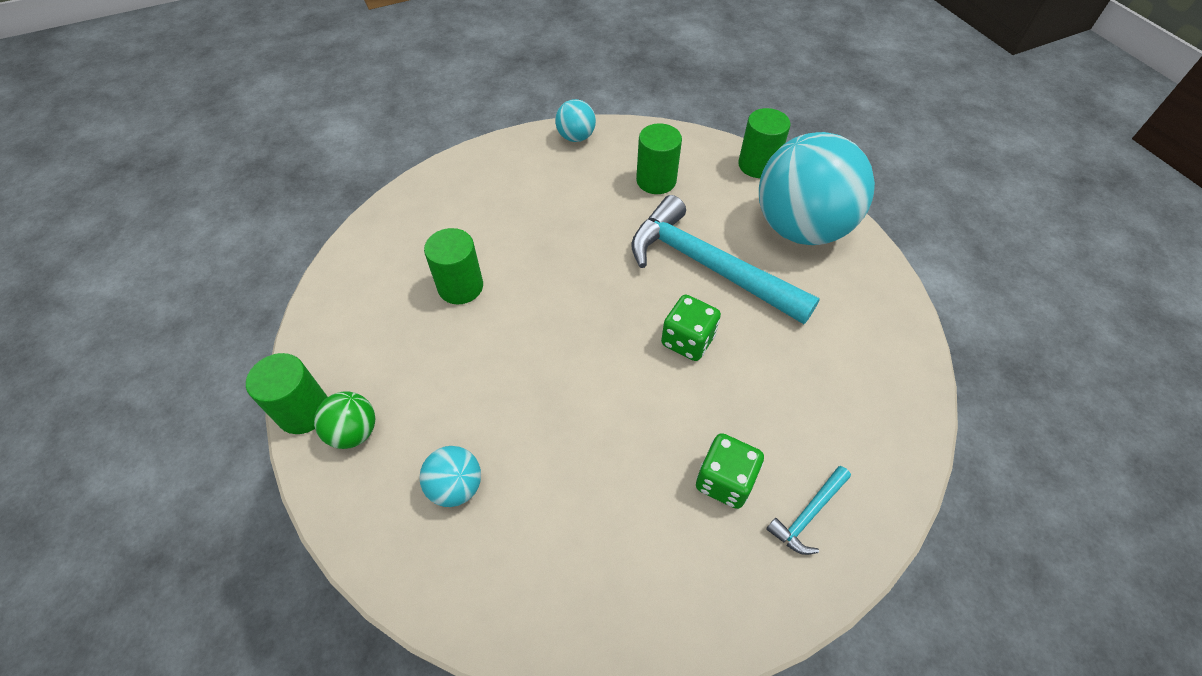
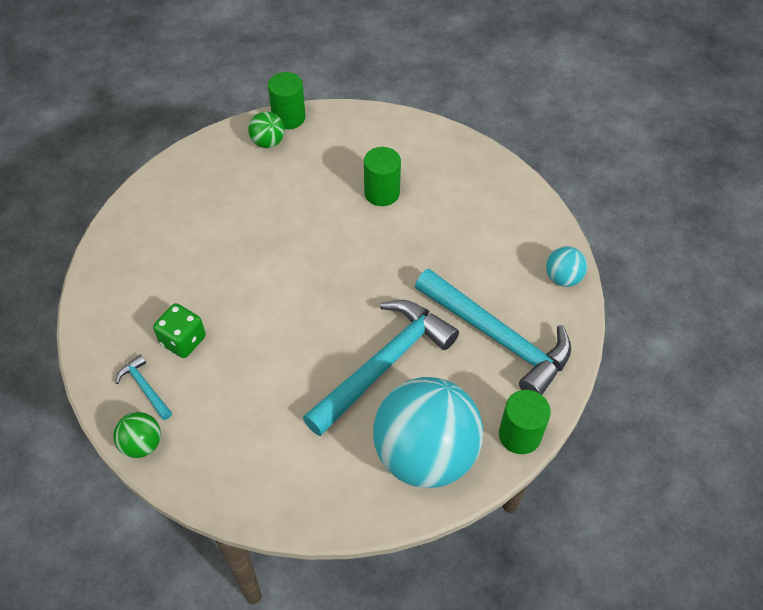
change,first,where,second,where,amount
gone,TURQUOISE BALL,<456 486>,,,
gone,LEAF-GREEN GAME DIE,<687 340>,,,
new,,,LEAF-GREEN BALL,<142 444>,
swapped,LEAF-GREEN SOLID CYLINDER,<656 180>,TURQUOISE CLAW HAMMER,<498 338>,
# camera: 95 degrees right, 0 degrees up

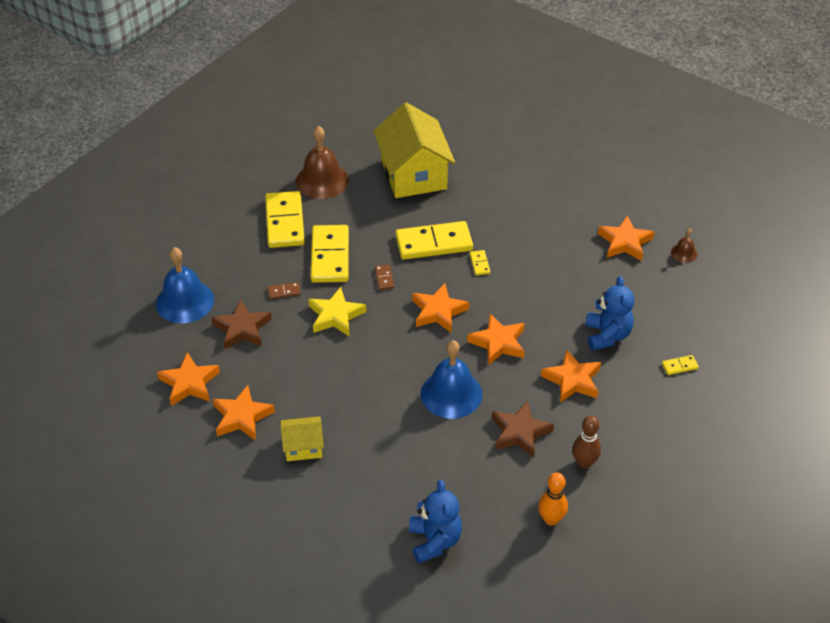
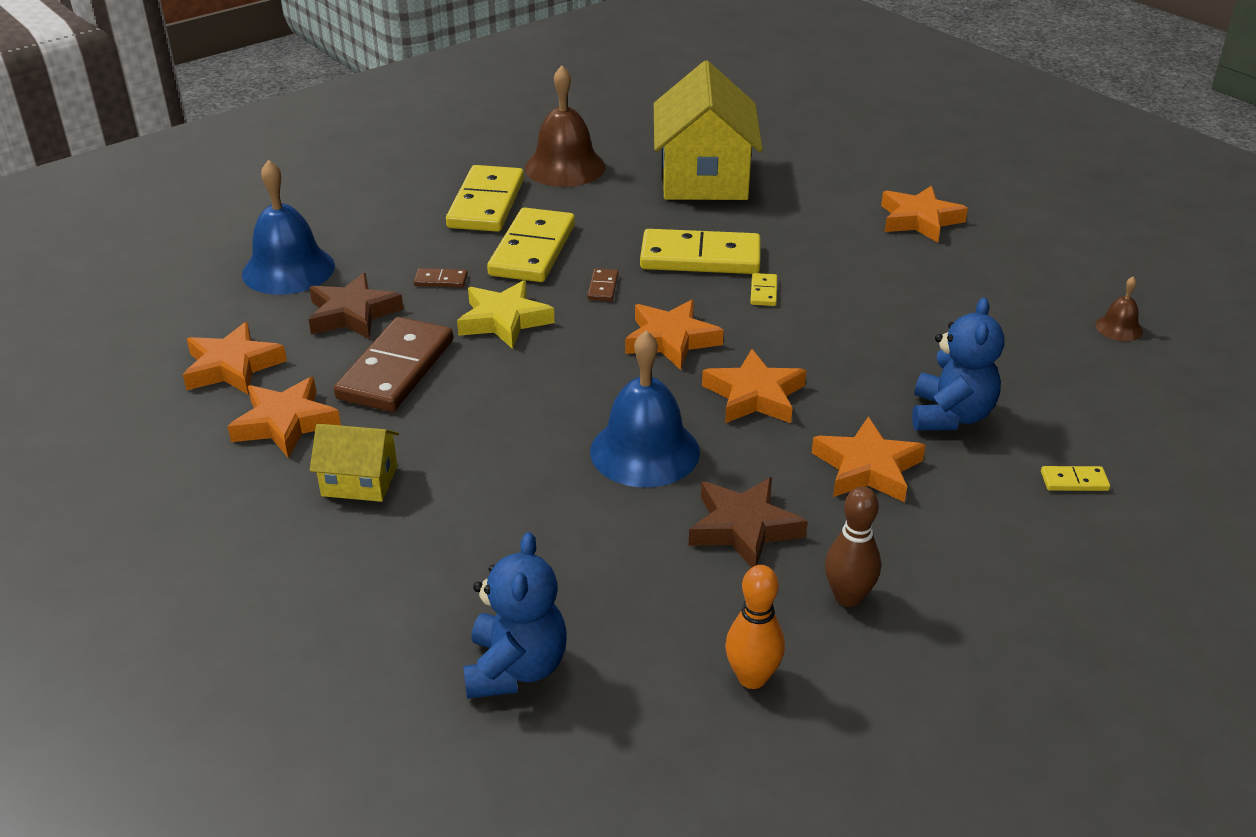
change,first,where,second,where,amount
new,,,RUSSET DOMINO,<396 369>,
shifted,BRIGHT ORANGE STAR,<625 242>,,<919 220>,
# camera: 15 degrees right, 10 degrees down

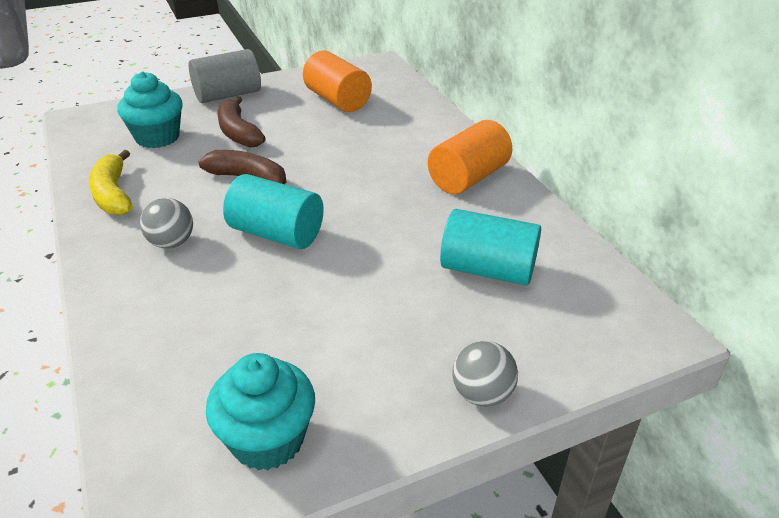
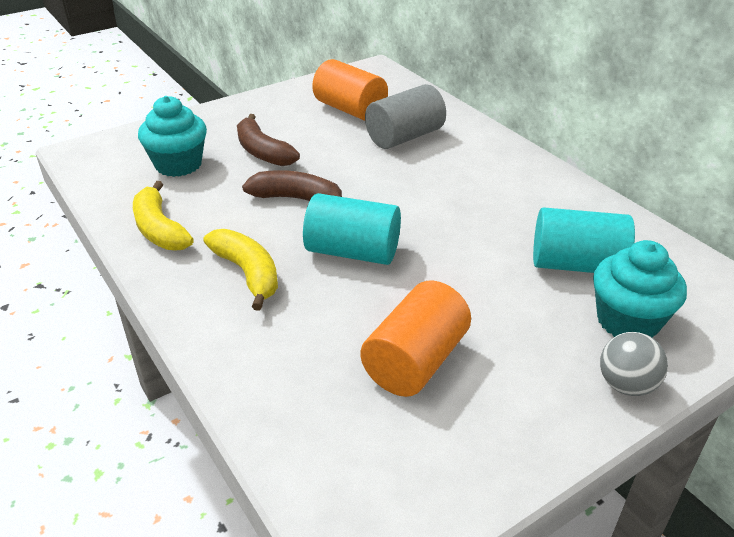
change,first,where,second,where,amount
shifted,GRAY SOLID CYLINDER,<228 95>,,<404 137>,
shifted,TURQUOISE CUPCAKE,<267 439>,,<627 321>,
shifted,BRIGHT ORANGE SOLID CYLINDER,<468 178>,,<415 361>,
swapped,GRAY BALL,<171 243>,GOLDEN TOY BANANA,<248 273>,
# camera: 10 degrees left, 0 degrees up

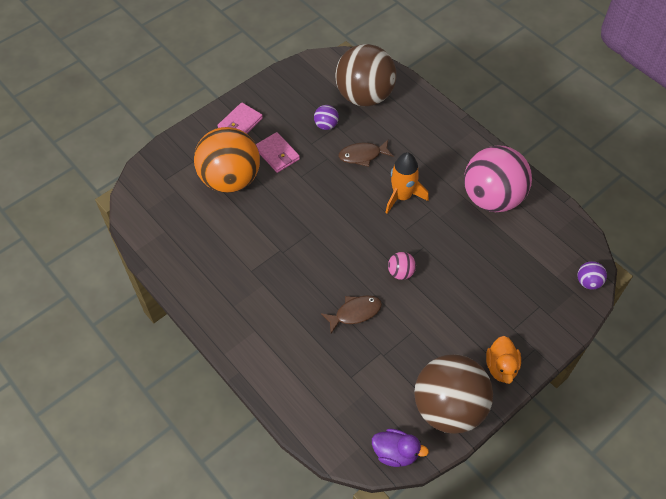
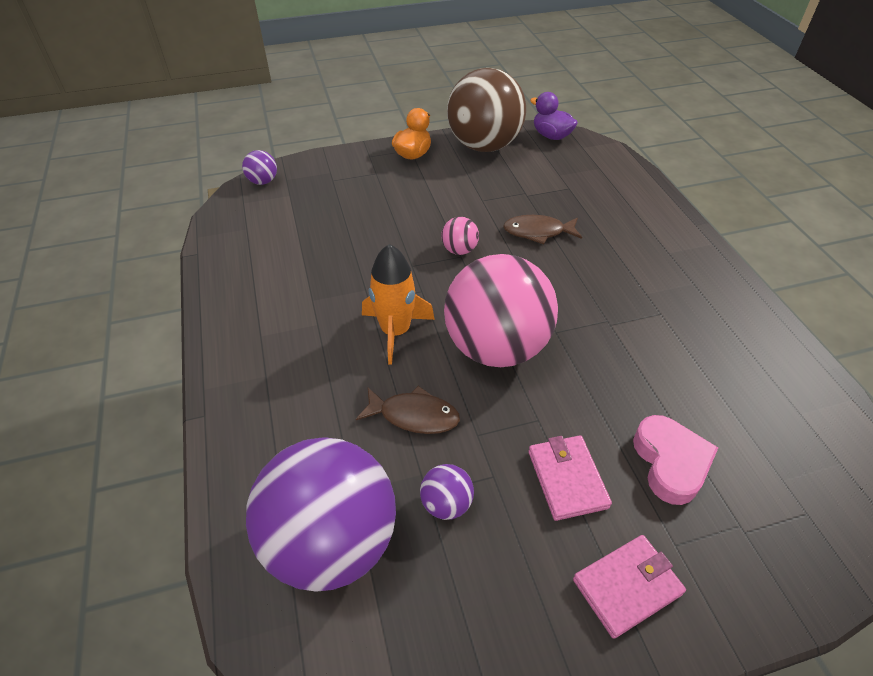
change,first,where,second,where,amount
shifted,PINK BALL,<492 198>,,<496 347>,
swapped,BRIGHT ORANGE BALL,<230 179>,PINK LOVE HEART,<670 462>,
repainted,RUSSET BALL,<364 96>,VIOLET BALL,<331 542>,
# camera: 155 degrees left, 10 degrees down

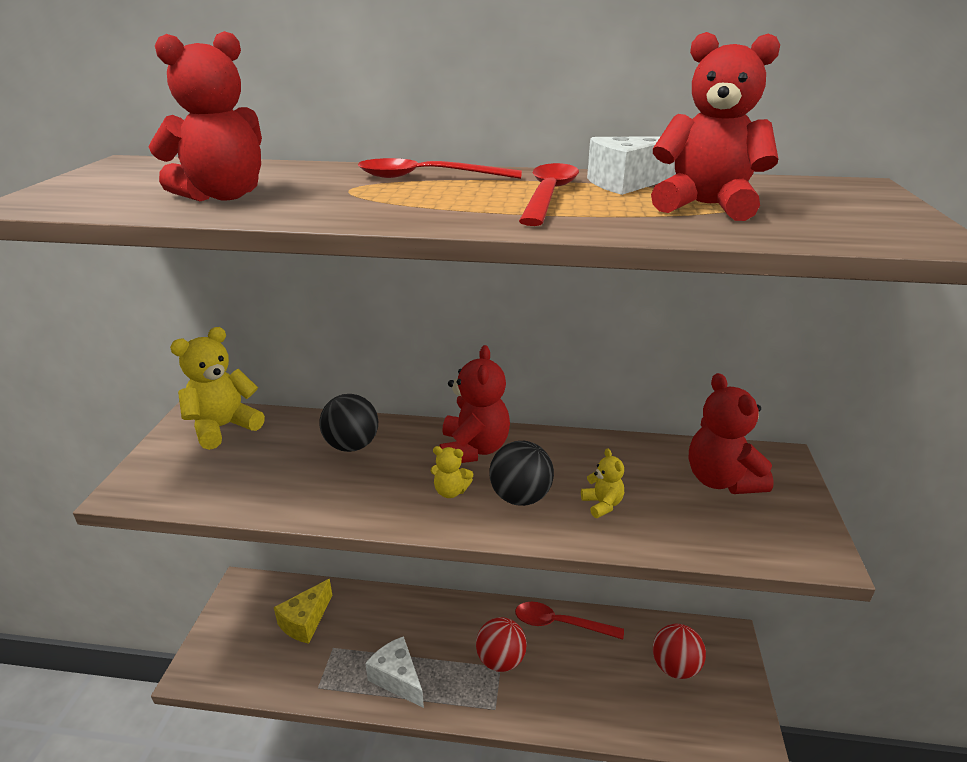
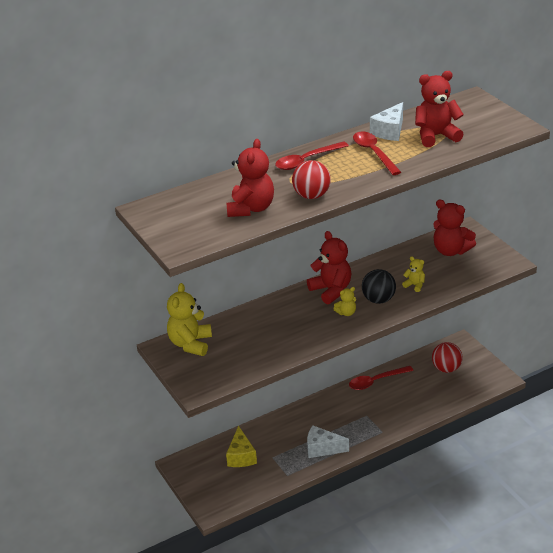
change,first,where,second,where,amount
gone,JET-BLACK BALL,<352 445>,,,
shifted,CRIMSON BALL,<500 660>,,<311 196>,
# camera: 35 degrees left, 5 degrees up

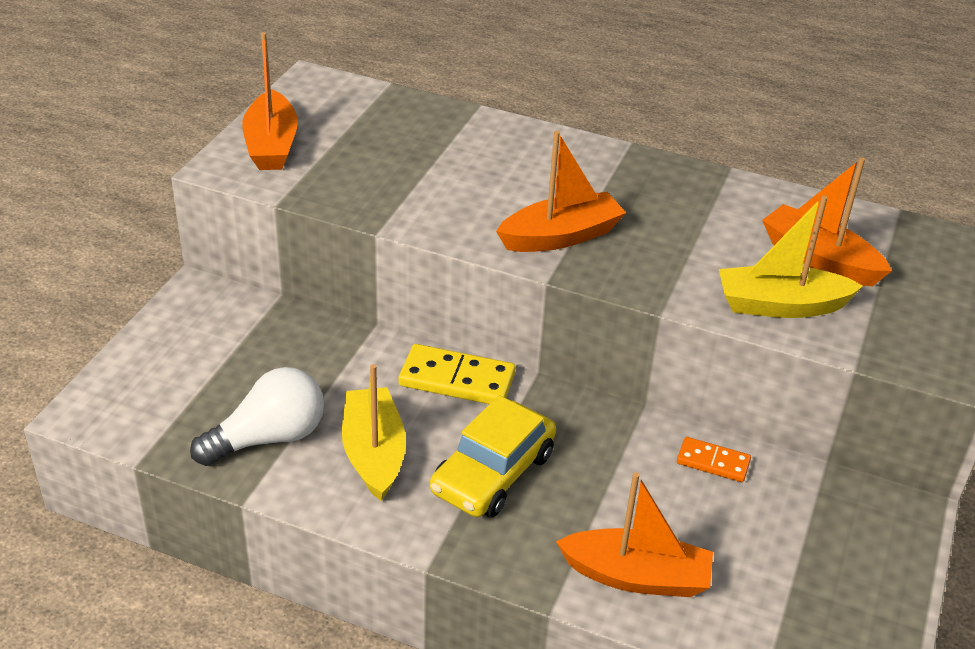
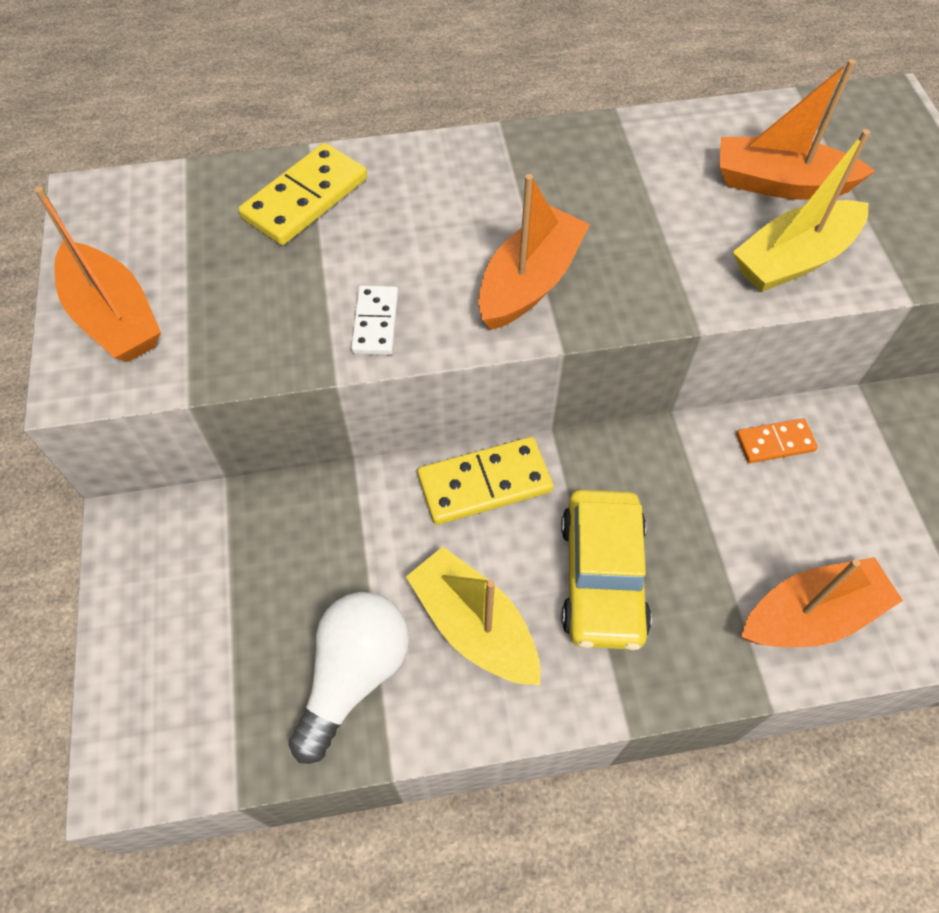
change,first,where,second,where,amount
new,,,GOLDEN DOMINO,<305 198>,
new,,,WHITE DOMINO,<376 322>,
# camera: 30 degrees left, 20 degrees up

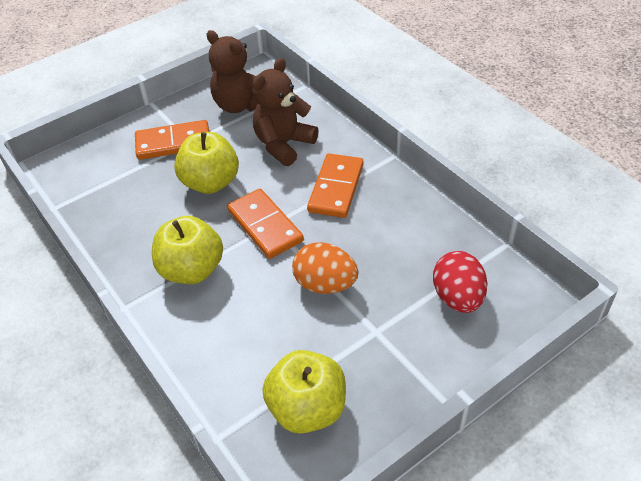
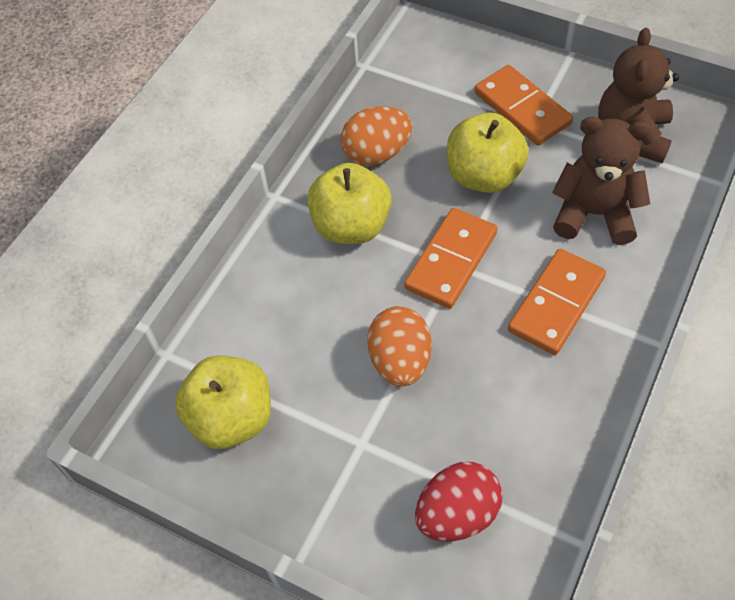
change,first,where,second,where,amount
new,,,BRIGHT ORANGE TOY EGG,<376 153>,
rotated,BRIGHT ORANGE DOMINO,<336 188>,,<556 304>,45 degrees counterclockwise
# camera: 65 degrees right, 10 degrees up

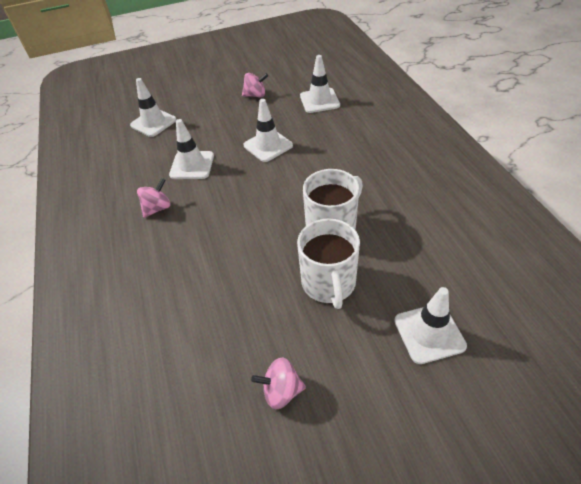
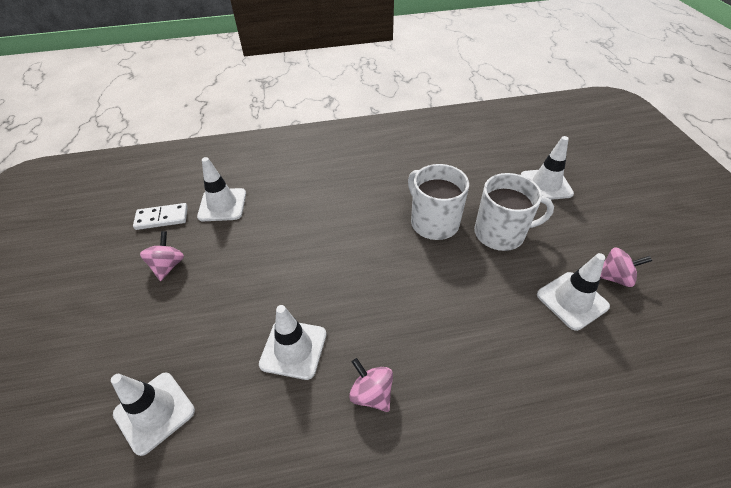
change,first,where,second,where,amount
new,,,WHITE DOMINO,<162 218>,
shifted,WHITE SAFETY CONE,<268 145>,,<572 300>,
rotated,PINK SPINNING TOP,<281 391>,,<614 277>,90 degrees counterclockwise
# camera: 85 degrees left, 0 degrees up

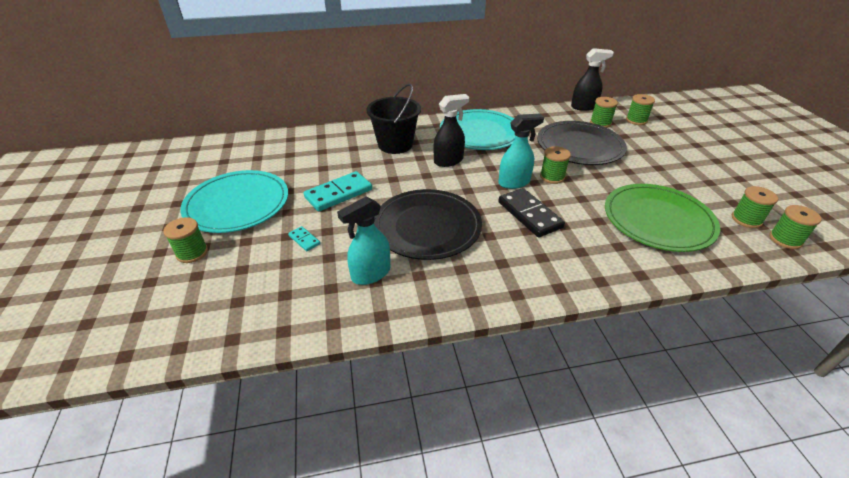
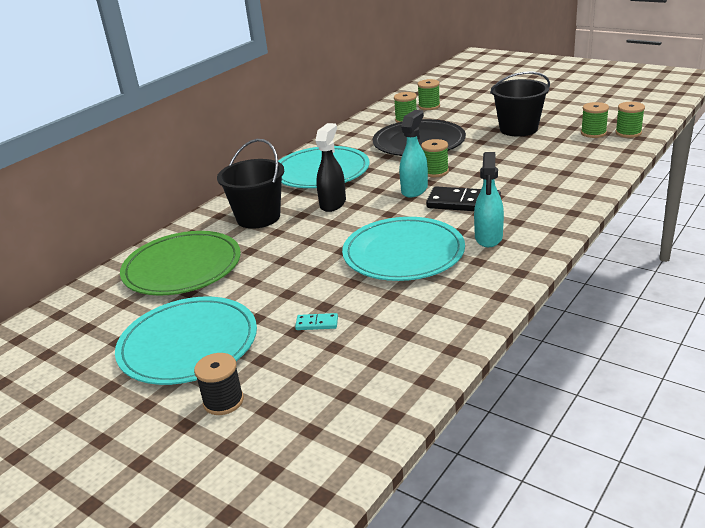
change,first,where,second,where,amount
gone,TURQUOISE DOMINO,<338 193>,,,
gone,JET-BLACK SPRAY BOTTLE,<584 107>,,,
new,,,JET-BLACK SAND BUCKET,<518 129>,
shifted,TURQUOISE SPRAY BOTTLE,<370 274>,,<488 238>,
shifted,LEAF-GREEN DINNER PLATE,<658 220>,,<182 267>,
repainted,LEAF-GREEN SPOOL,<192 253>,JET-BLACK SPOOL,<223 401>,
repainted,JET-BLACK DINNER PLATE,<427 227>,TURQUOISE DINNER PLATE,<403 253>,
# camera: 40 degrees left, 10 degrees down

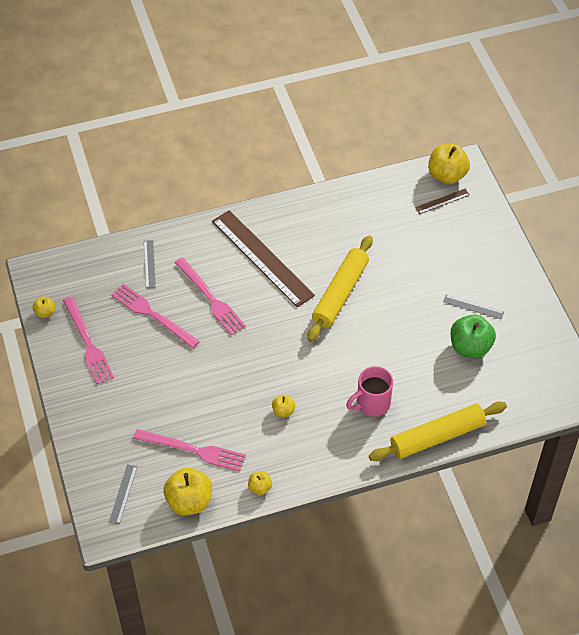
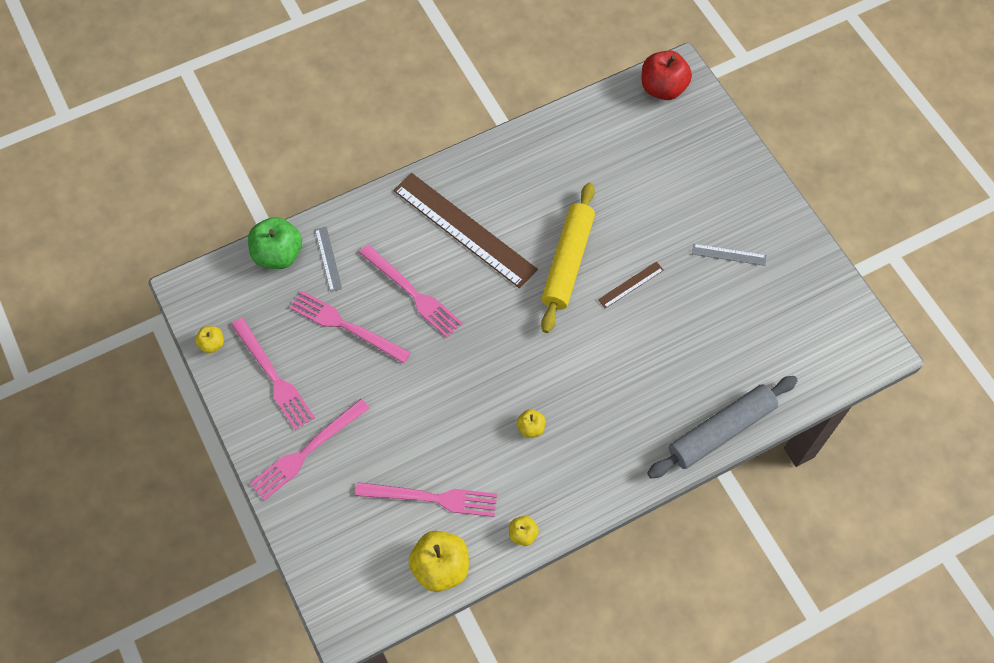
change,first,where,second,where,amount
gone,GRAY STRAIGHTEDGE,<123 494>,,,
gone,PINK COFFEE MUG,<372 403>,,,
new,,,PINK FORK,<307 451>,
shifted,RUSSET STRAIGHTEDGE,<442 201>,,<631 285>,
shifted,LEAF-GREEN APPLE FRUIT,<470 347>,,<278 254>,
repainted,GOLDEN PASTRY ROLLER,<437 437>,GRAY PASTRY ROLLER,<721 431>,
repainted,GOLDEN APPLE FRUIT,<447 175>,CRIMSON APPLE FRUIT,<663 88>,
# camera: 10 degrees left, 10 degrees up

